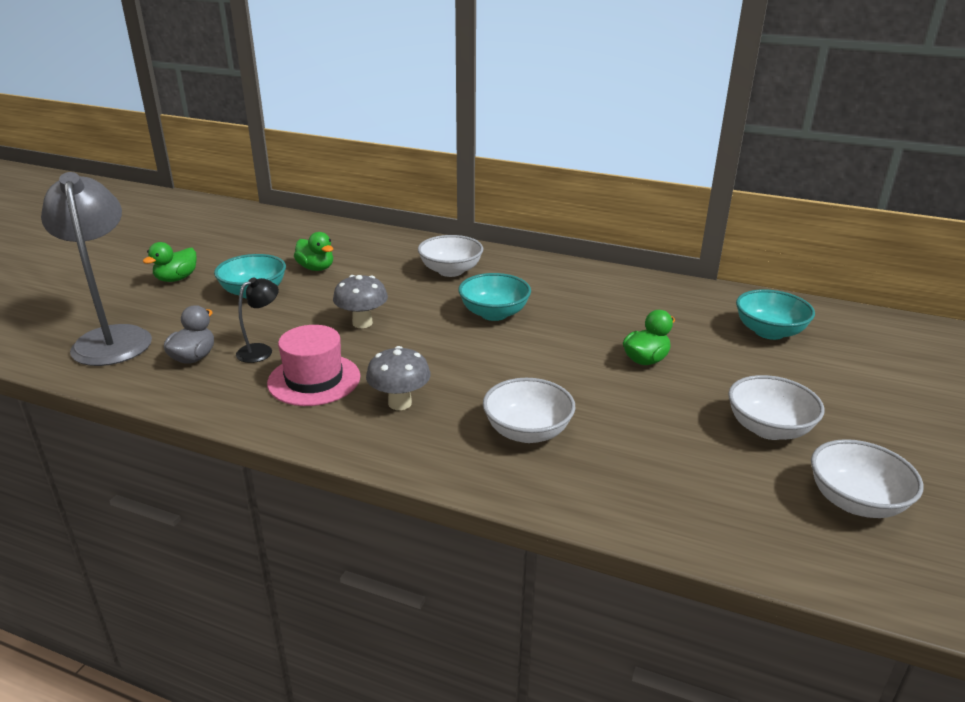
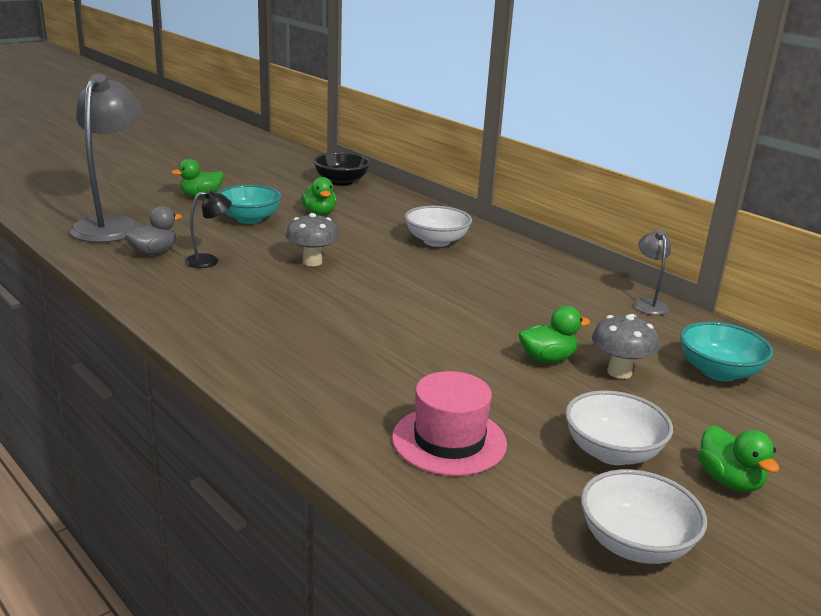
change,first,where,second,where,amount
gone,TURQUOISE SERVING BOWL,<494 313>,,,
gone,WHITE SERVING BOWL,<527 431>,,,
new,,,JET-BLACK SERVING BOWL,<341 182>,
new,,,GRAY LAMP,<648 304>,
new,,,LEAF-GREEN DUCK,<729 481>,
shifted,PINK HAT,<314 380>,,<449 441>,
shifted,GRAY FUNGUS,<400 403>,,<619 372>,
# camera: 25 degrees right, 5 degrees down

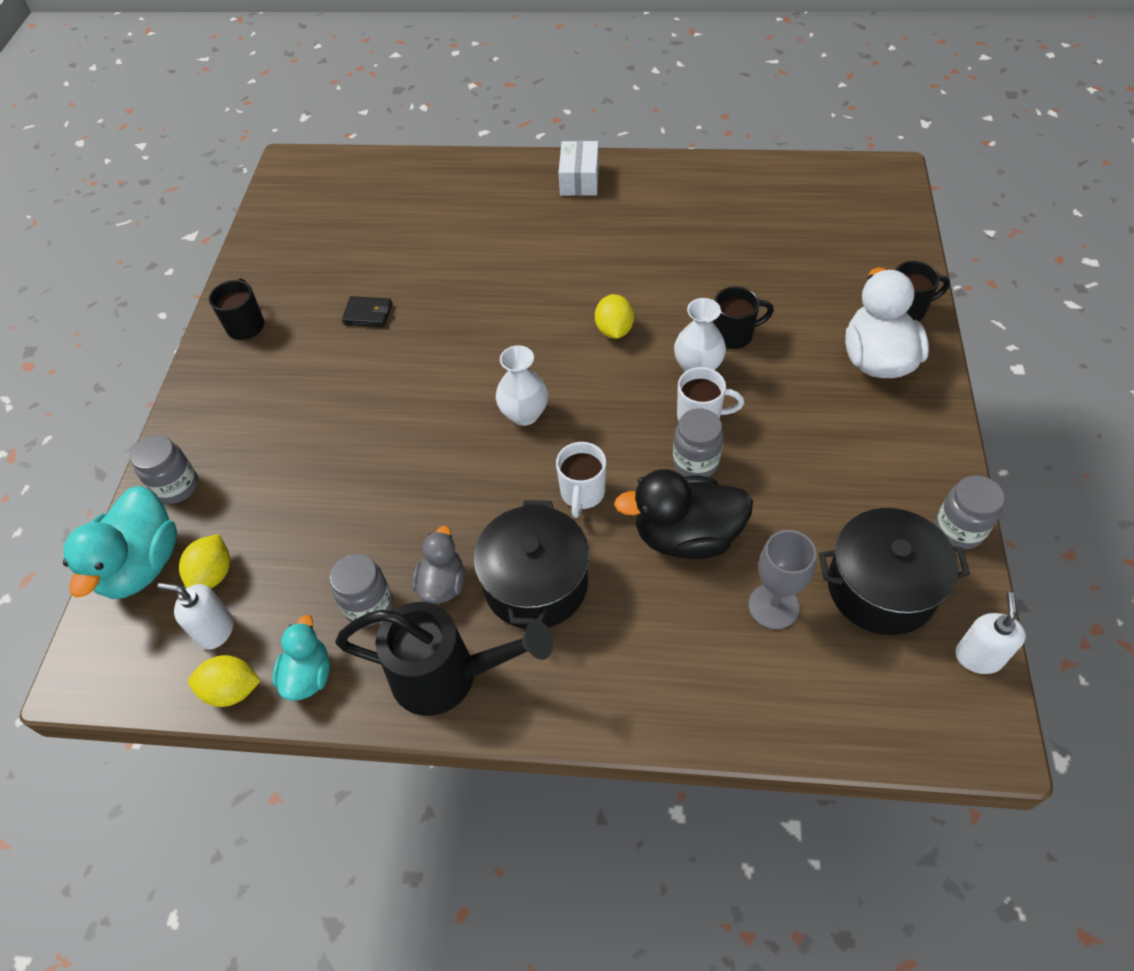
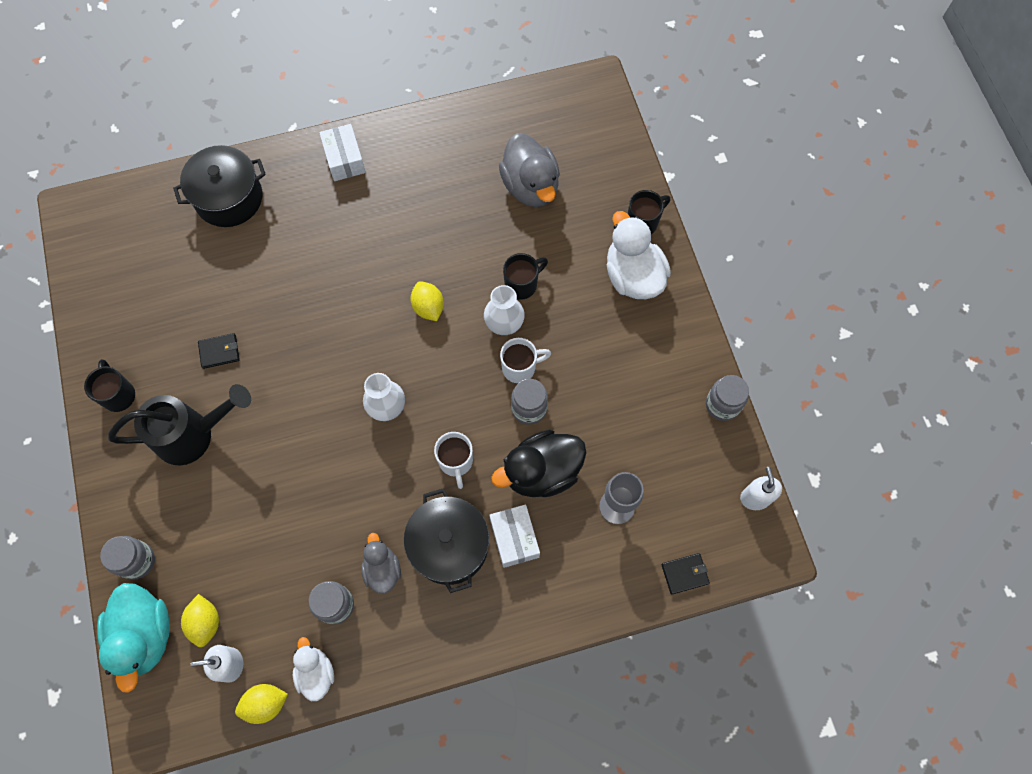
change,first,where,second,where,amount
new,,,WHITE BOX,<514 538>,
new,,,GRAY DUCK,<530 186>,
new,,,JET-BLACK CARD WALLET,<684 574>,
shifted,JET-BLACK WATERING POT,<448 676>,,<193 434>,
shifted,JET-BLACK COOKING POT,<881 587>,,<229 198>,
repainted,TURQUOISE DUCK,<308 675>,WHITE DUCK,<316 672>,
# camera: 25 degrees left, 15 degrees up

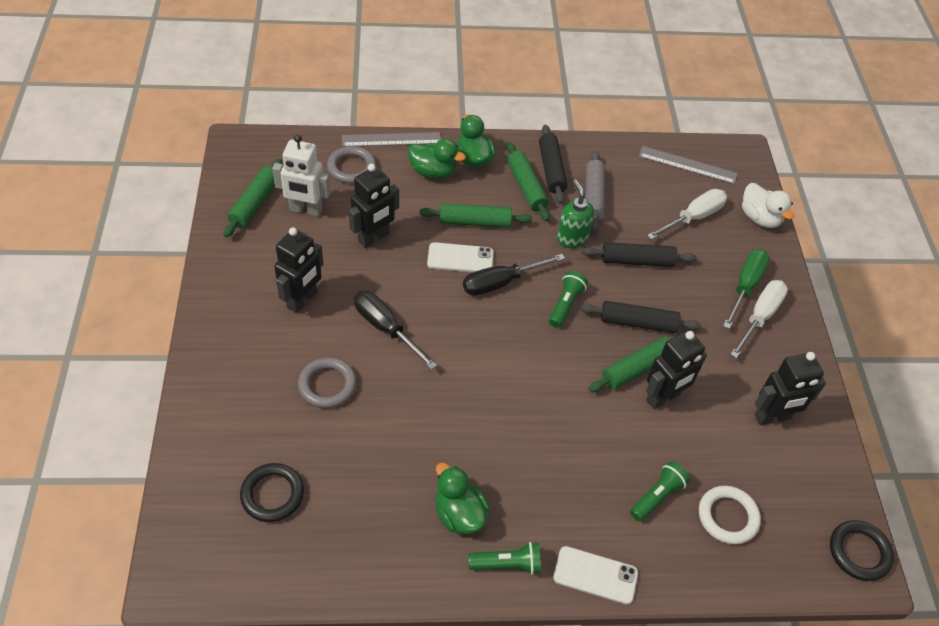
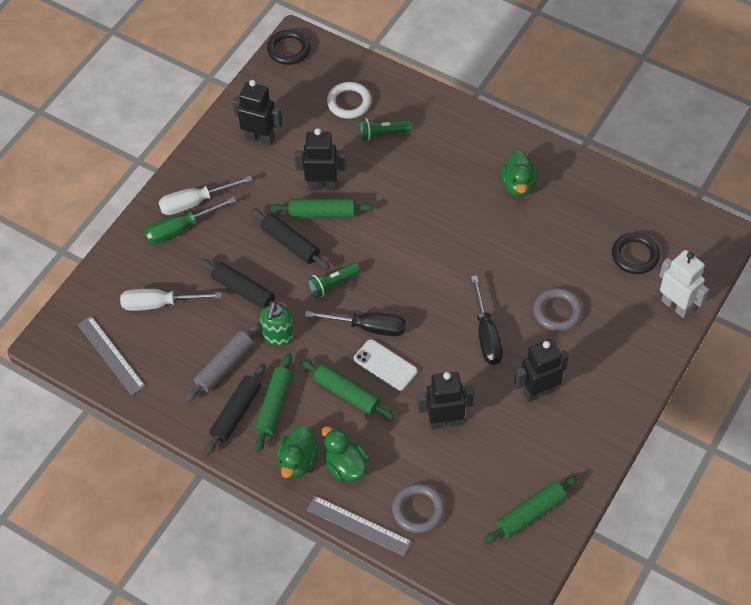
change,first,where,second,where,amount
gone,LEAF-GREEN FLASHLIGHT,<507 564>,,,
gone,WHITE SMARTPHONE,<595 575>,,,
gone,WHITE DUCK,<759 218>,,,
shifted,WHITE ROBOT FIGURE,<305 210>,,<676 306>,
# camera: 140 degrees left, 5 degrees up

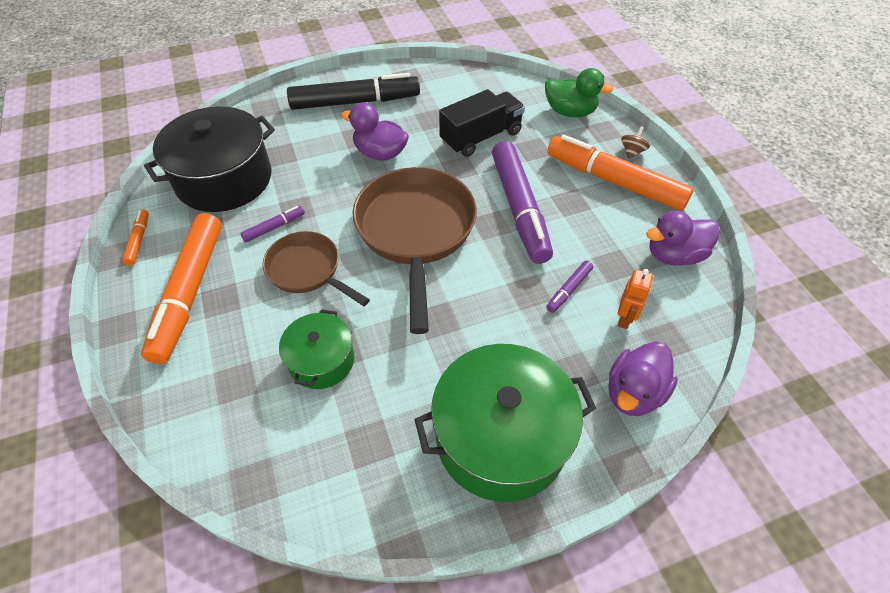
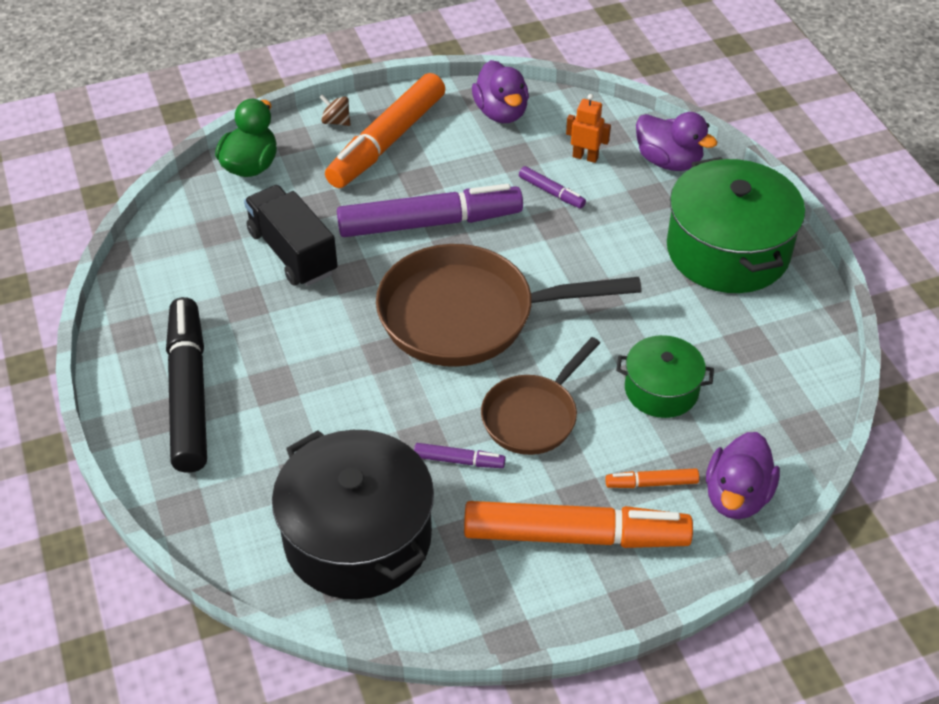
change,first,where,second,where,amount
shifted,BRIGHT ORANGE MARKER,<138 240>,,<651 483>,
shifted,VIOLET DUCK,<380 153>,,<736 496>,
rotated,VIOLET MARKER,<274 227>,,<459 460>,135 degrees clockwise
# camera: 90 degrees left, 5 degrees down

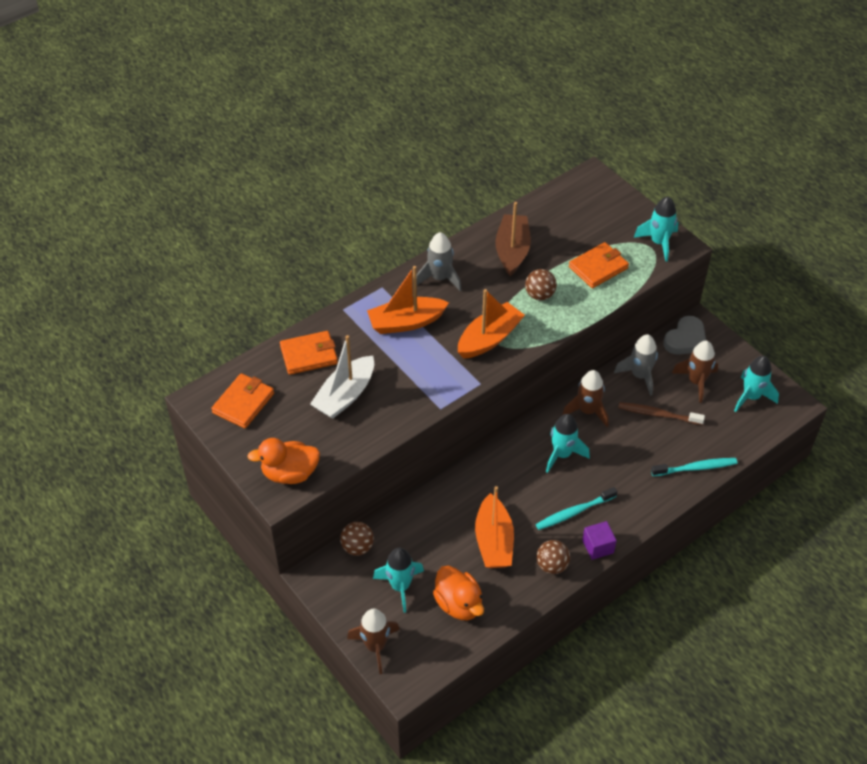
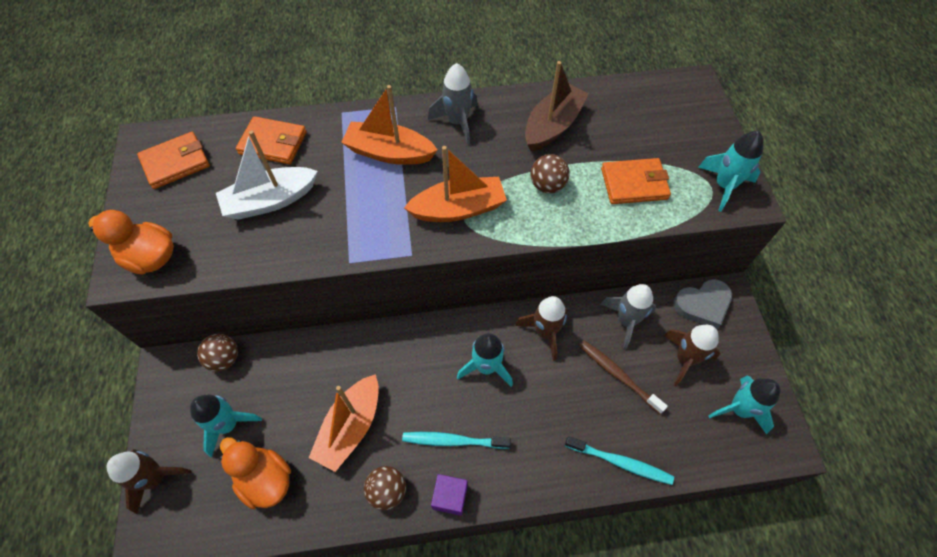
change,first,where,second,where,amount
rotated,BRIGHT ORANGE DUCK,<459 604>,,<265 479>,135 degrees clockwise
# camera: 30 degrees right, 10 degrees up

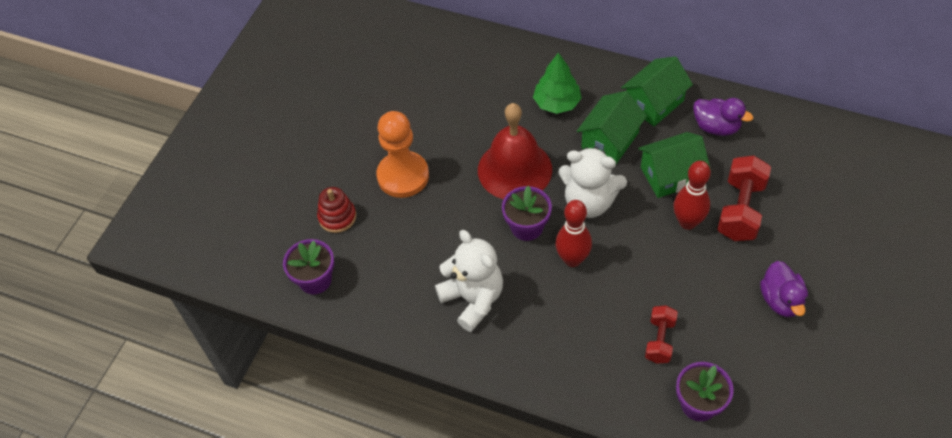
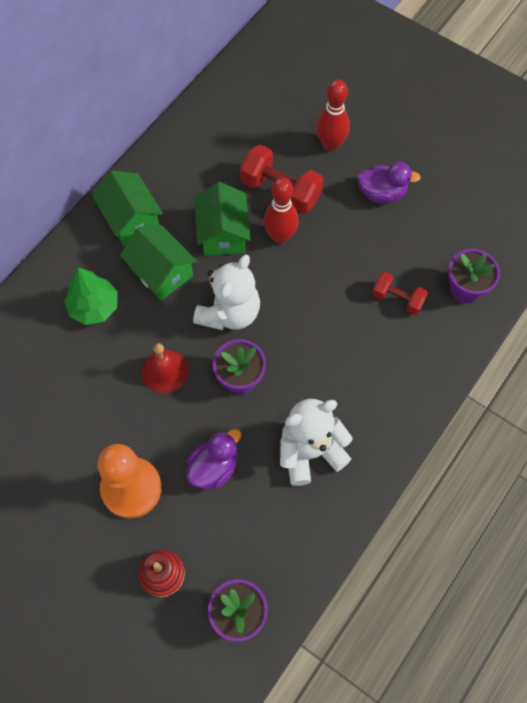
change,first,where,second,where,amount
shifted,CRIMSON BOWLING PIN,<572 259>,,<331 144>,
shifted,VIOLET DUCK,<716 127>,,<214 468>,
scaled,CRIMSON SCHOOL BELL,<514 169>,,<165 371>,x0.57
# camera: 80 degrees left, 10 degrees up

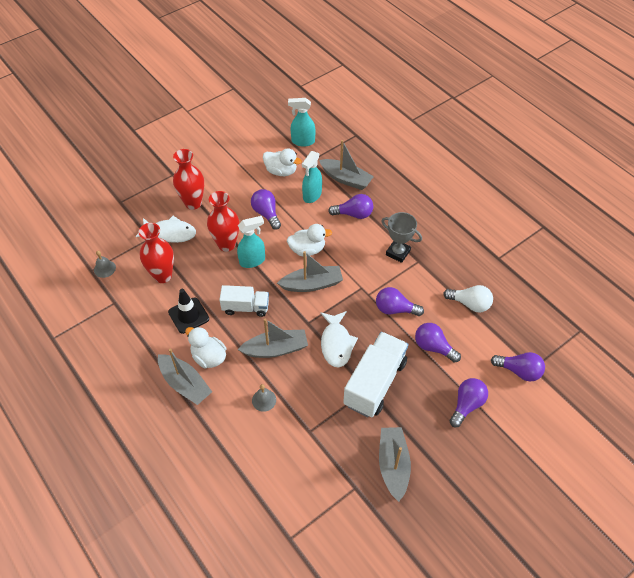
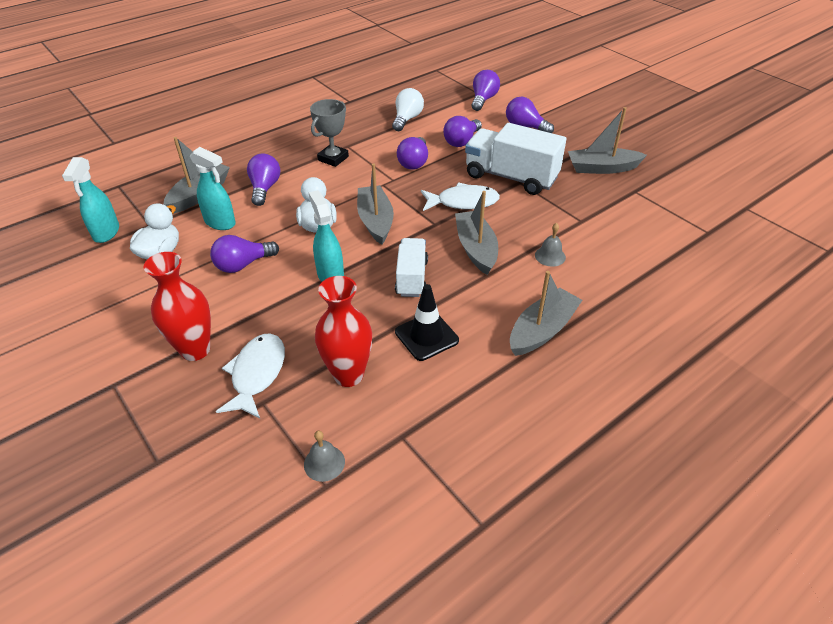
change,first,where,second,where,amount
gone,WHITE DUCK,<209 357>,,,
gone,CRIMSON VASE,<226 244>,,,
# camera: 90 degrees left, 10 degrees down

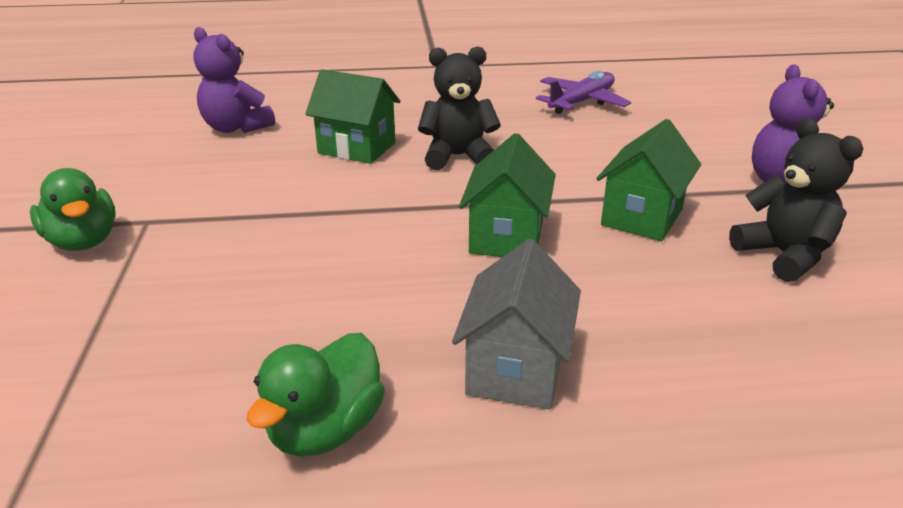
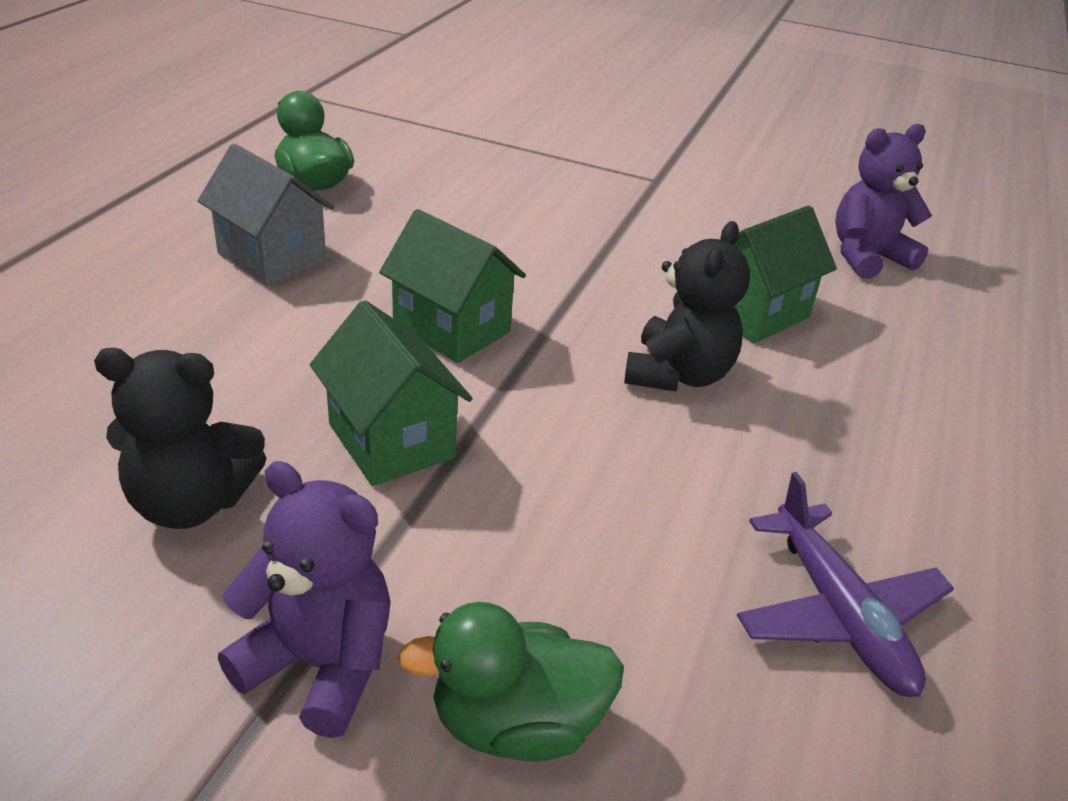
change,first,where,second,where,amount
shifted,LEAF-GREEN DUCK,<83 241>,,<516 723>,
# camera: 115 degrees right, 5 degrees up

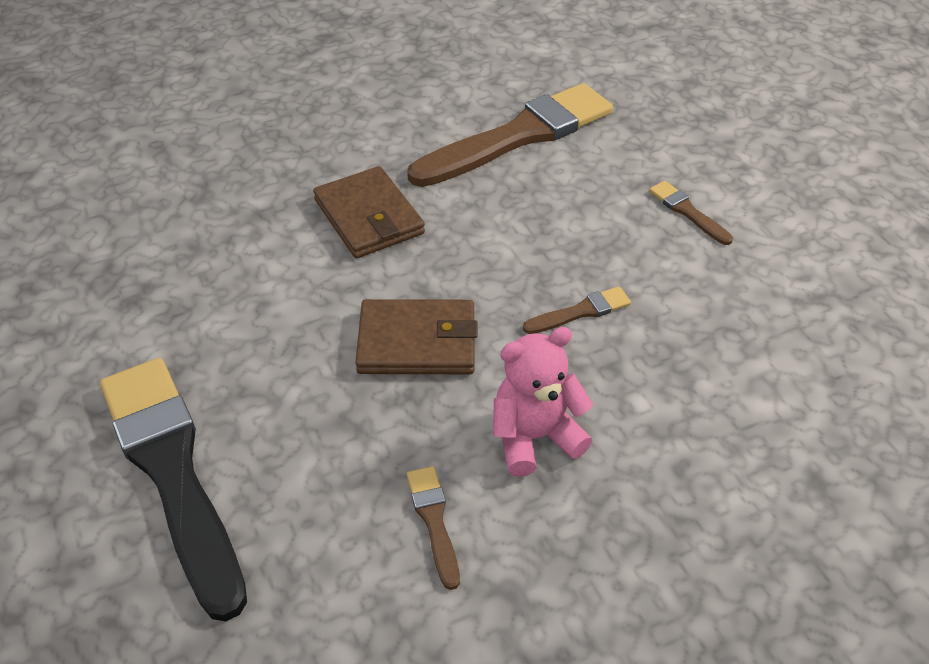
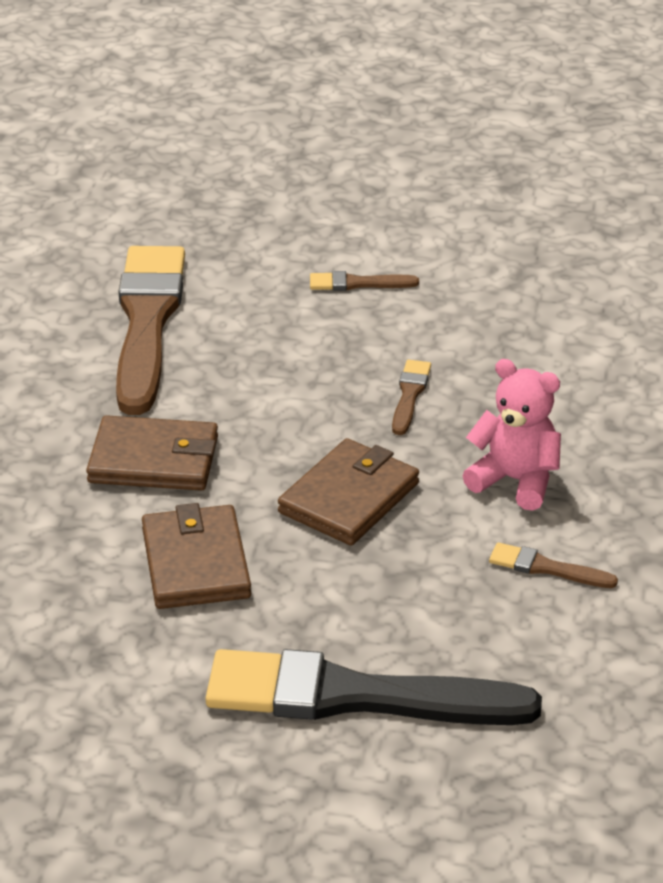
change,first,where,second,where,amount
new,,,RUSSET CARD WALLET,<195 563>,
rotated,PINK TEDDY BEAR,<534 437>,,<515 480>,105 degrees clockwise
# camera: 55 degrees left, 10 degrees down

